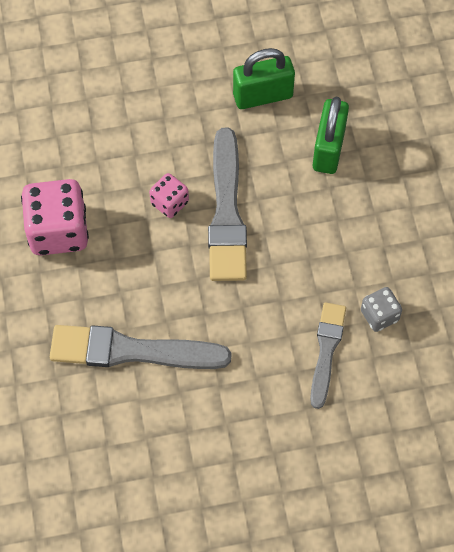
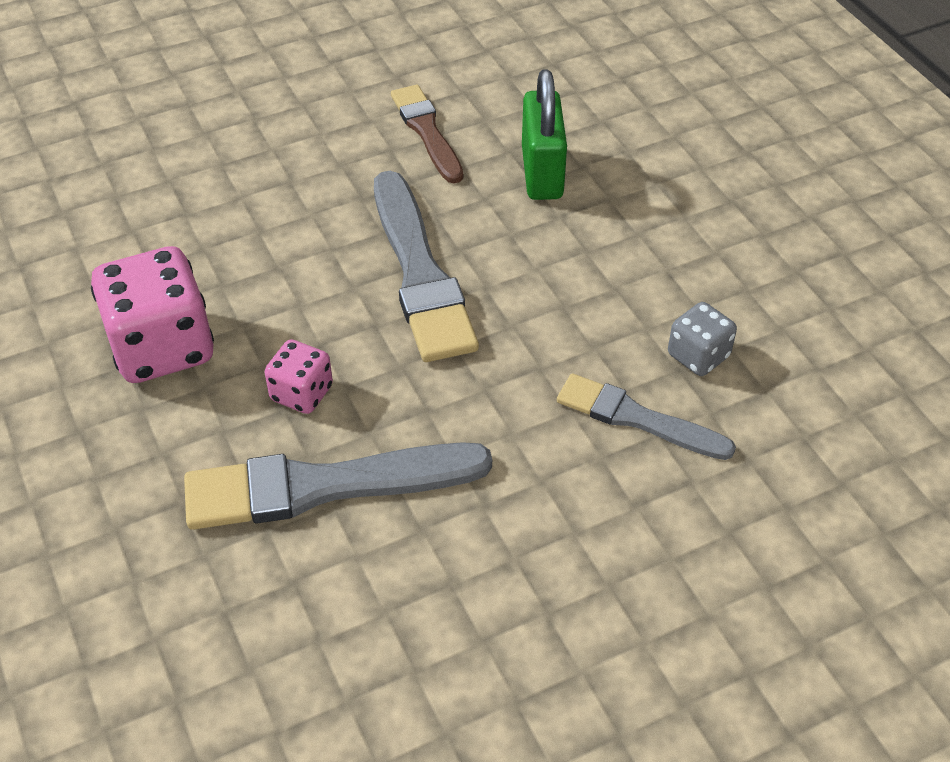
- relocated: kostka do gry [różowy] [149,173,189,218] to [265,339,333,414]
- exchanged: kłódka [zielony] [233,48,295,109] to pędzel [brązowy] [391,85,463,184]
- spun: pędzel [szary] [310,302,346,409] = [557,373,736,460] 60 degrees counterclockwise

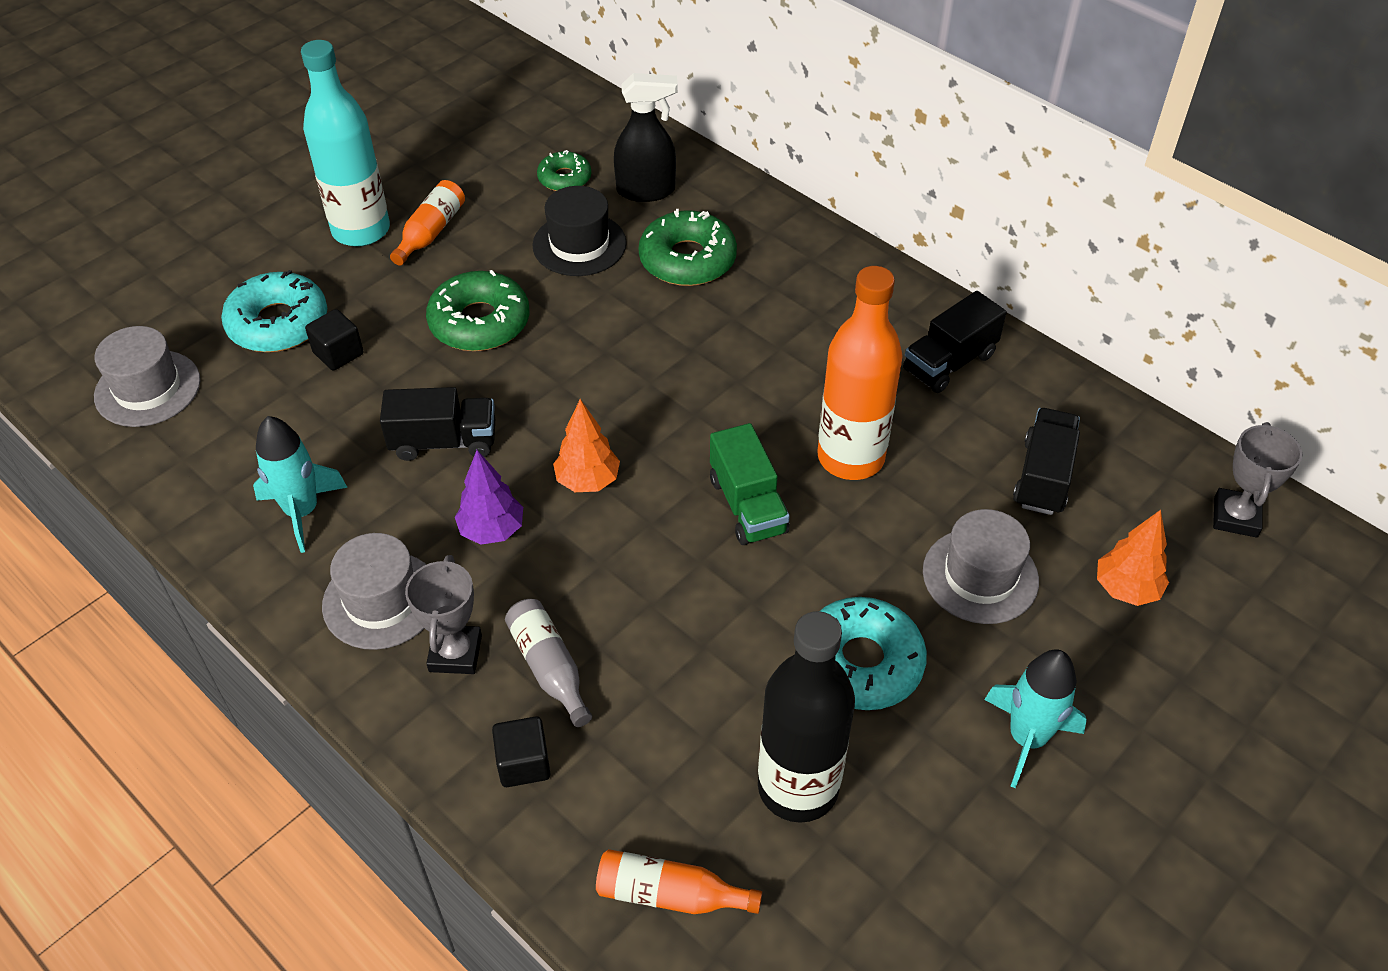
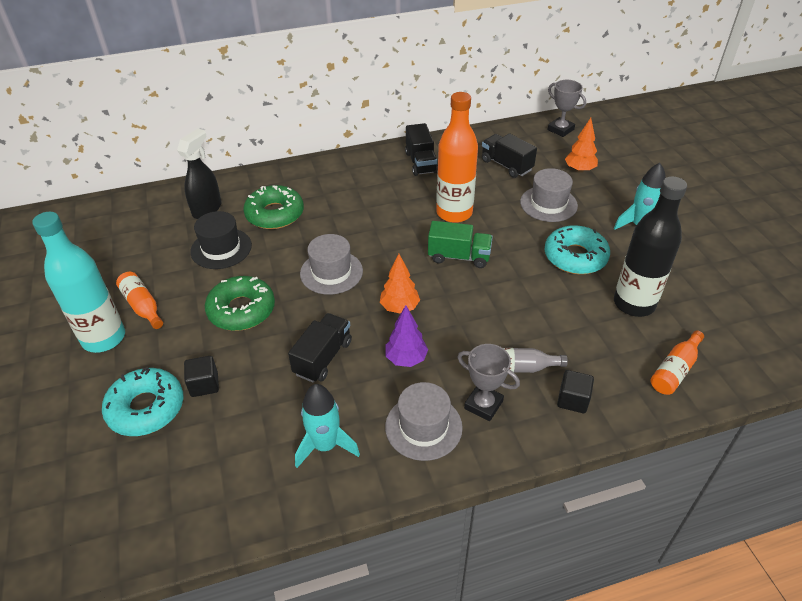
- relocated: kapelusz [szary] [94,326,200,427] to [300,234,363,295]
- missing: donut [zielony] [537,150,591,191]

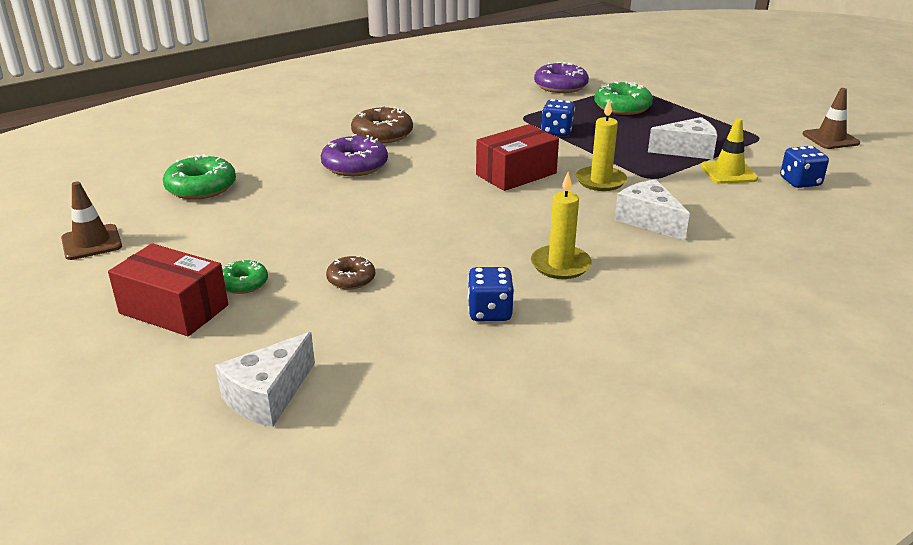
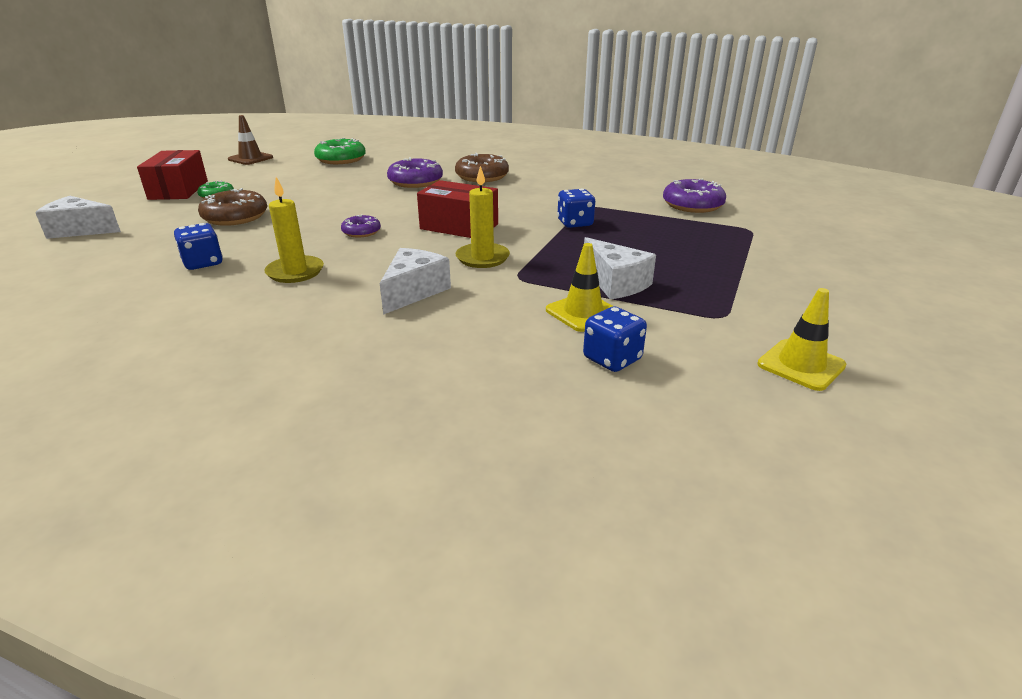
- size: donut [brązowy] [326,256,375,289] = [198,188,267,226] x1.73
- appeared: donut [fioletowy] [341,214,381,238]
- colour: pachołek [brązowy] [802,88,860,149] to pachołek [żółty] [757,288,846,391]
- missing: donut [zielony] [594,81,653,115]

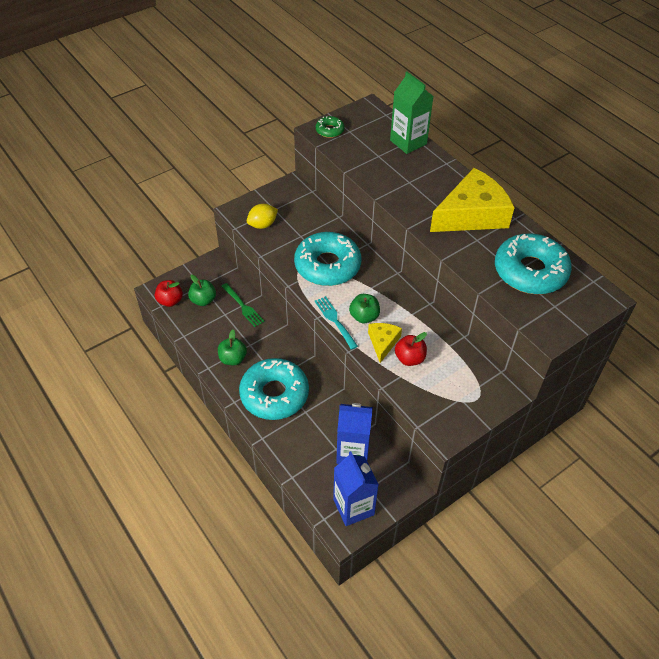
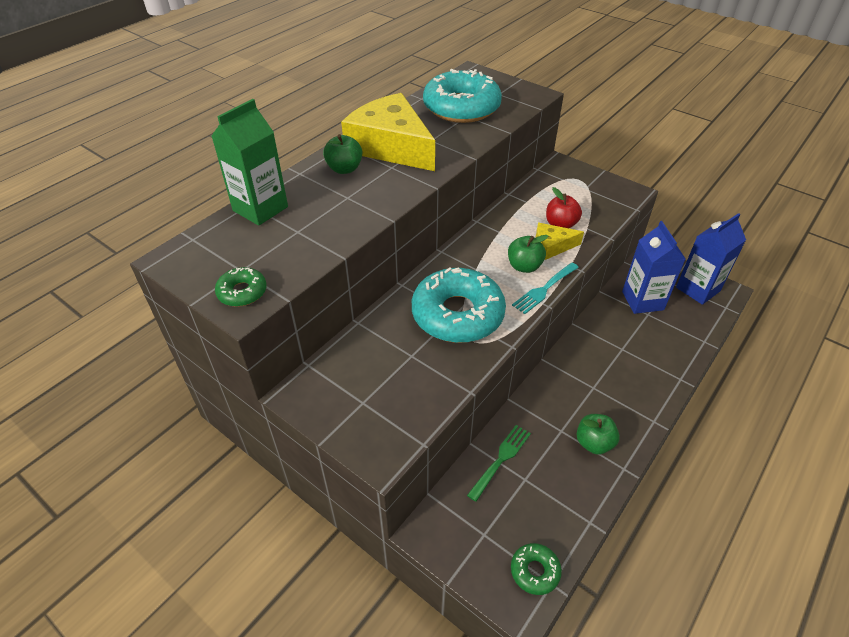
- relocated: jabłko [zielony] [188,275,216,306] to [323,134,362,174]
- exchanged: jabłko [czerwony] [155,280,183,307] to donut [zielony] [511,543,562,595]
- missing: donut [turkusowy] [239,358,309,420]
- missing: cytryna [żółty] [247,204,278,229]

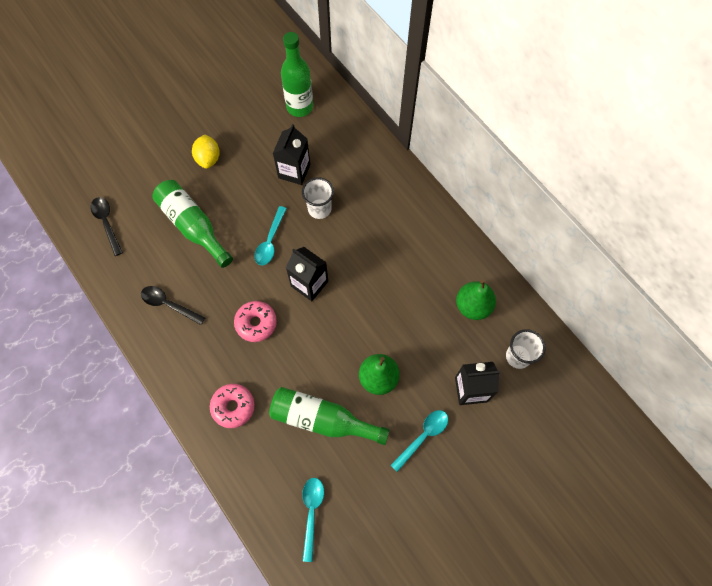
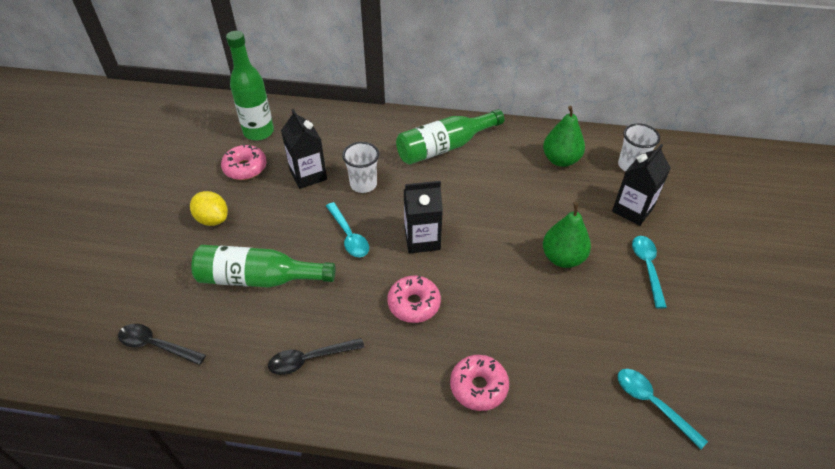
- appeared: donut [różowy] [221,144,267,180]
- relocated: butelka [zielony] [269,387,390,445] to [396,109,504,165]

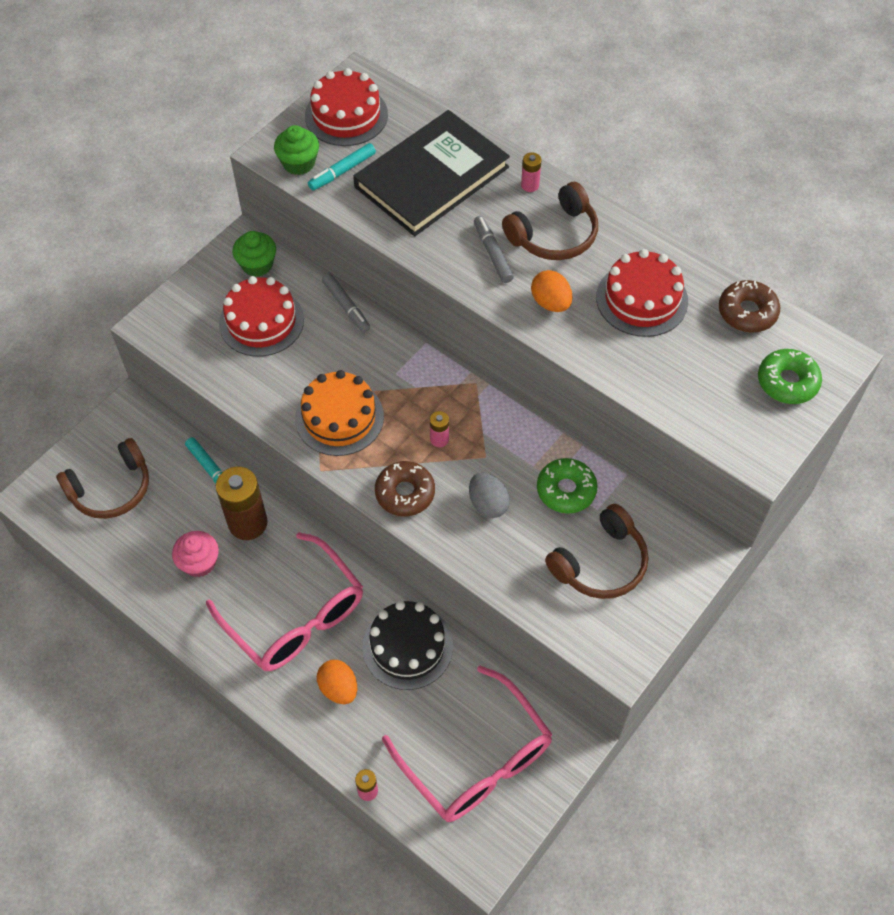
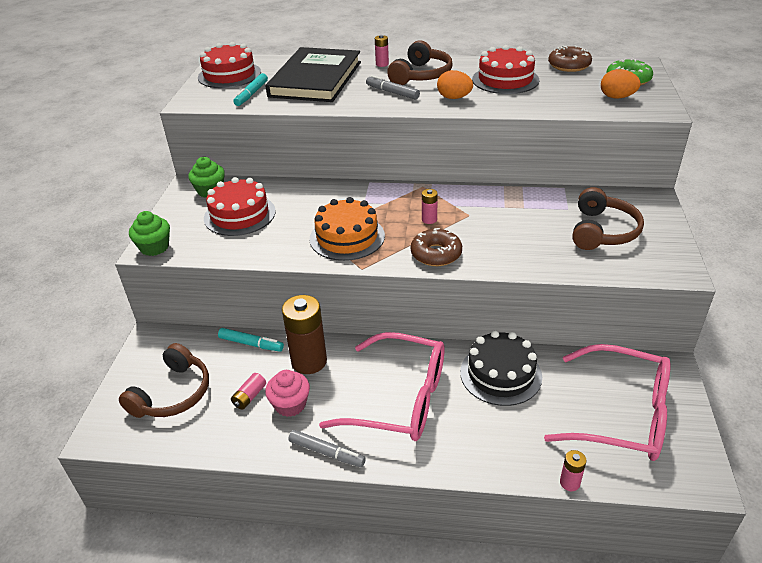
- relocated: muffinka [zielony] [274,125,319,175] to [129,211,170,256]
- appeared: bateria [różowy] [231,373,266,410]
- relocated: flamaster [szary] [322,274,370,333] to [288,430,366,467]
- relocated: jajko [pomarańczowy] [317,660,357,704] to [601,69,641,99]
- missing: jajko [szary] [469,473,510,518]
- missing: donut [zielony] [537,458,597,514]

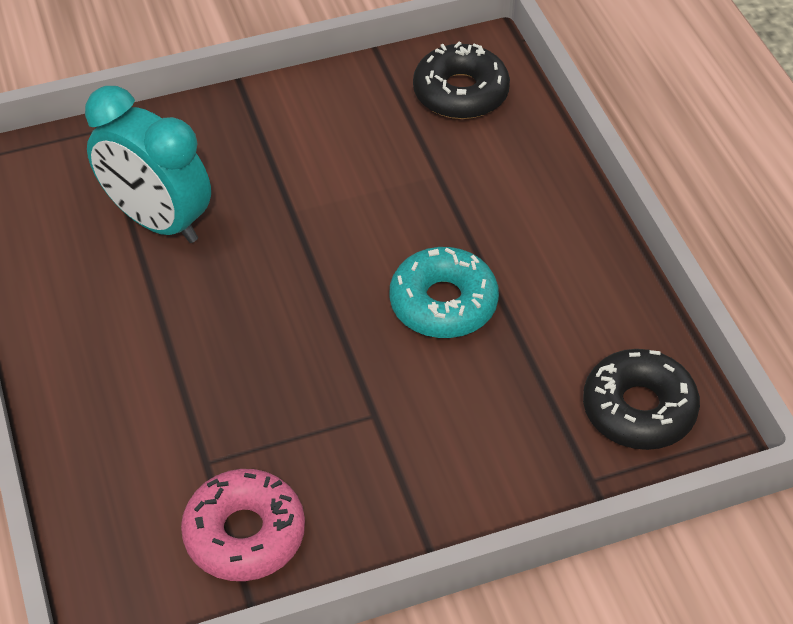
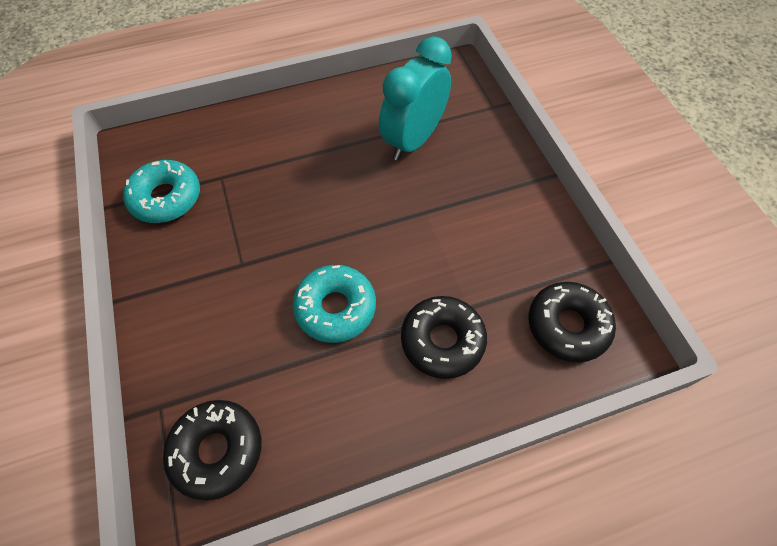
- colour: donut [różowy] [181,469,305,581] to donut [turkusowy] [123,160,200,223]
- appeared: donut [czarny] [401,296,487,379]

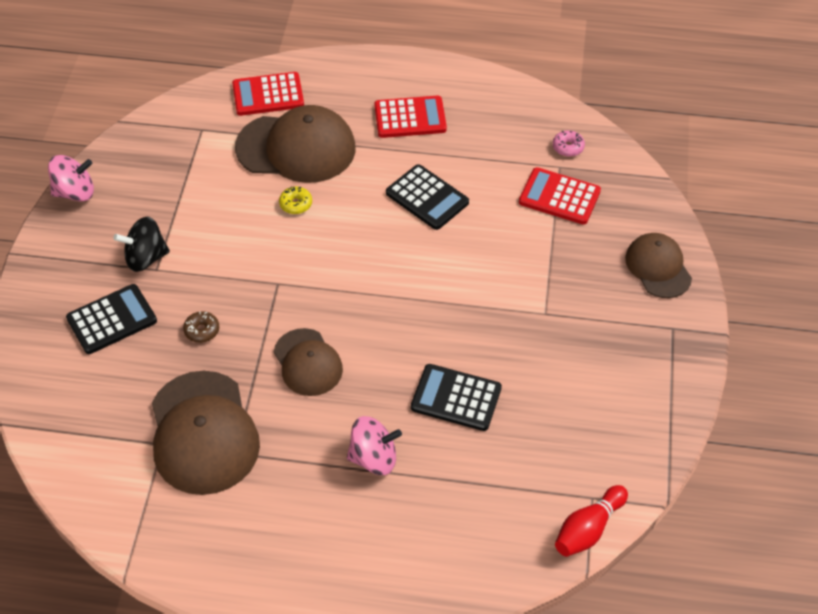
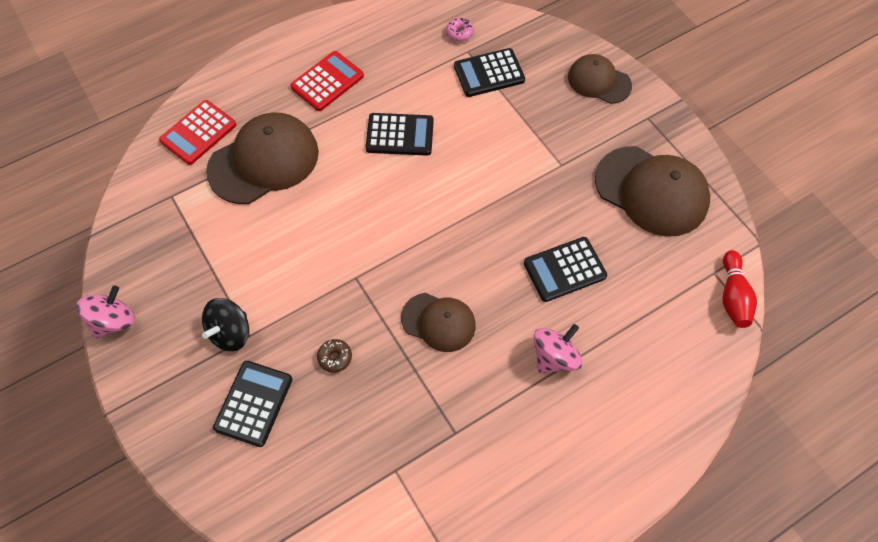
- colour: kalkulator [czerwony] [519,167,601,225] to kalkulator [czarny] [454,48,525,97]
- relocated: czapka [brązowy] [152,371,260,495] to [595,146,710,237]
- missing: donut [żółty] [279,186,312,214]

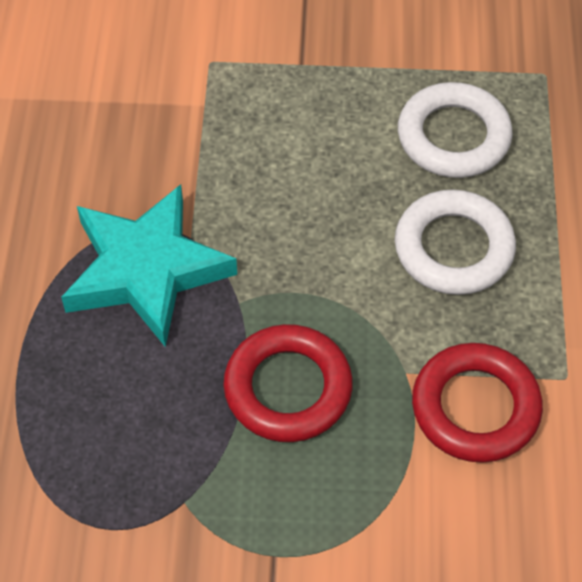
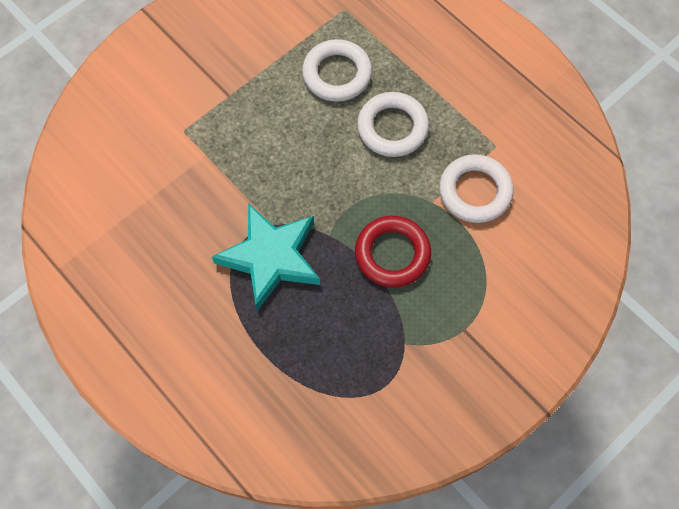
- colour: pierścień [czerwony] [412,343,543,463] to pierścień [biały] [439,154,513,223]

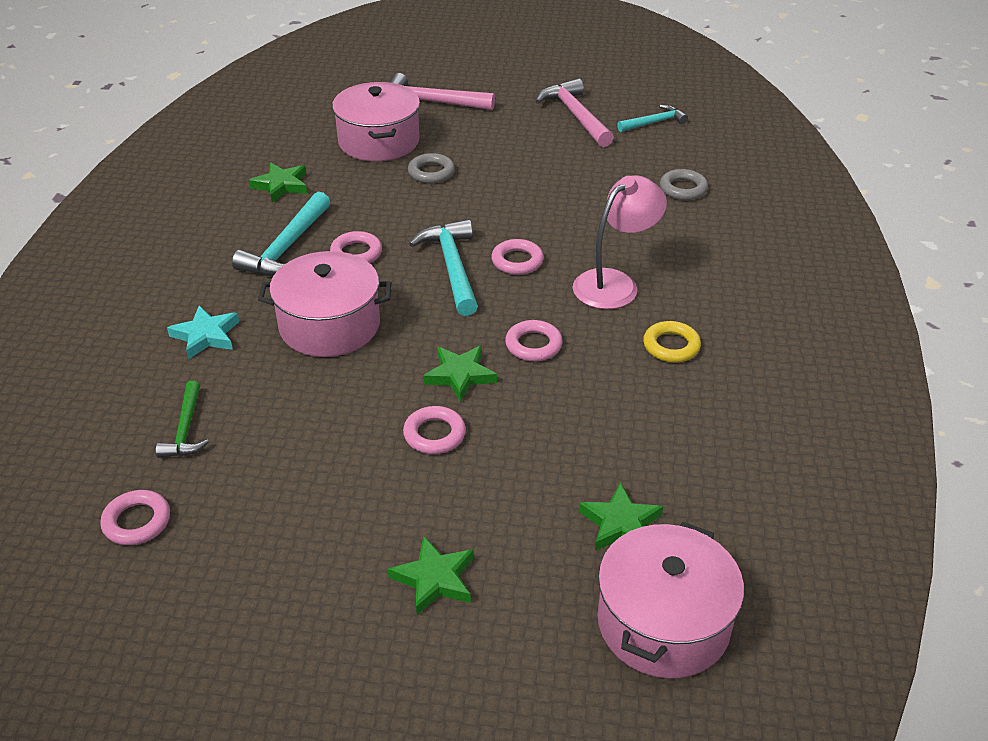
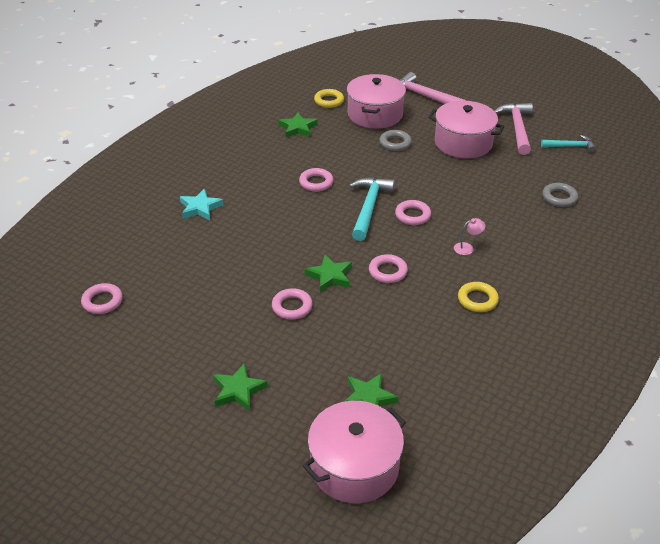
- appeared: pierścień [żółty] [314,89,344,108]
- relocated: garnek [różowy] [258,251,392,357] to [428,101,505,159]
- size: lampka [różowy] [572,175,667,309] = [454,218,485,255] x0.43
- missing: młotek [zielony] [156,381,209,458]
- missing: młotek [turkusowy] [232,192,330,276]

